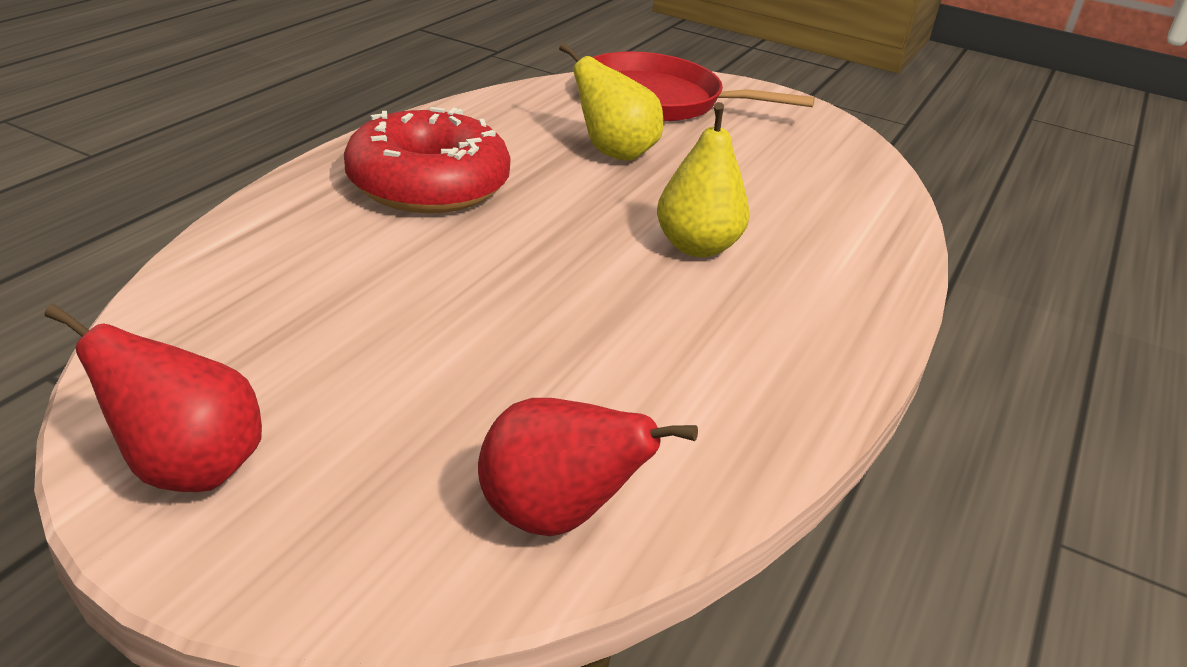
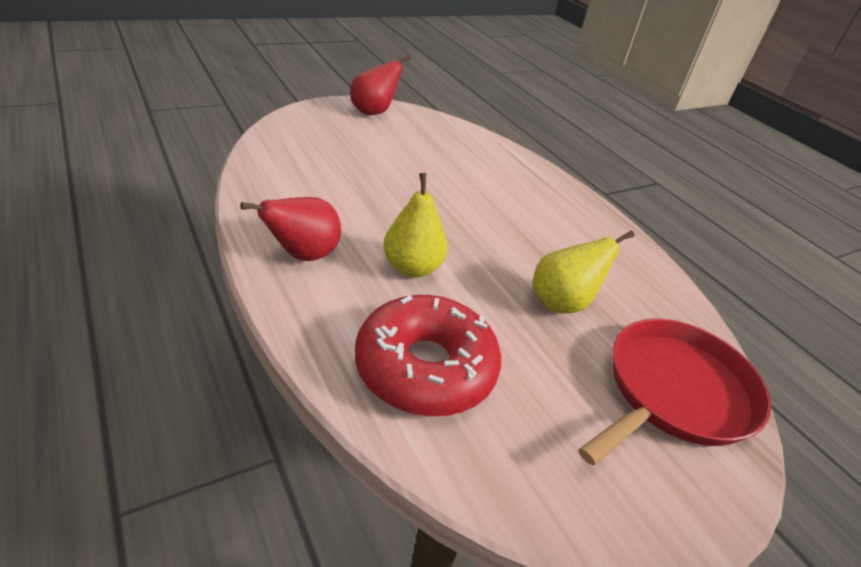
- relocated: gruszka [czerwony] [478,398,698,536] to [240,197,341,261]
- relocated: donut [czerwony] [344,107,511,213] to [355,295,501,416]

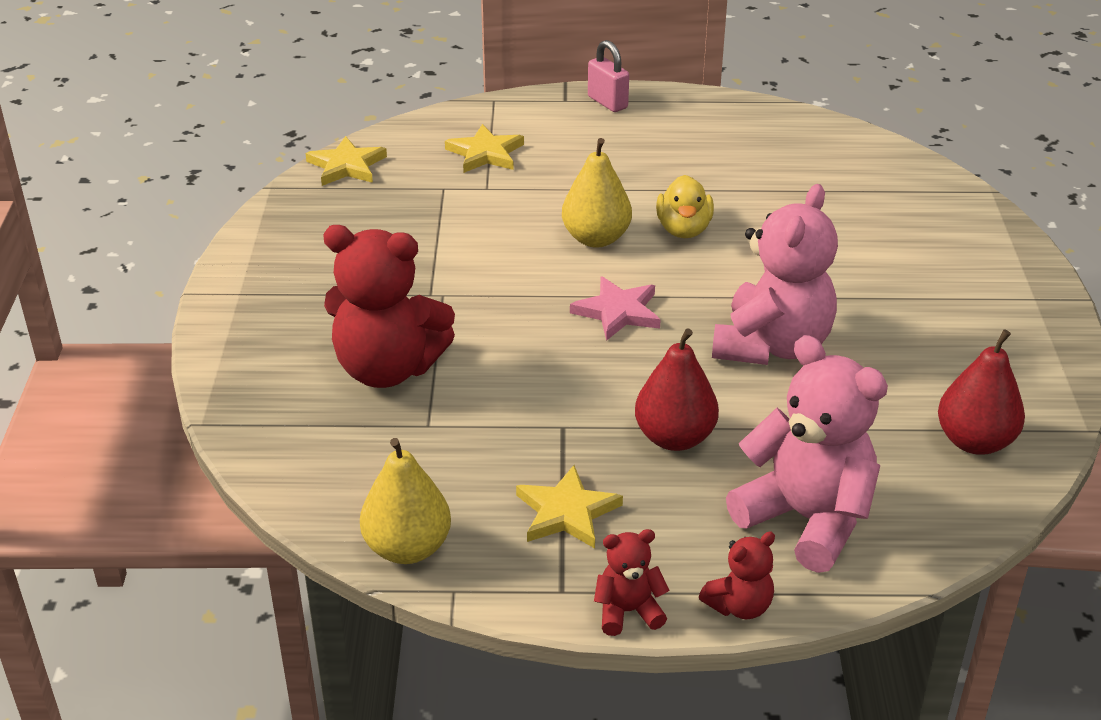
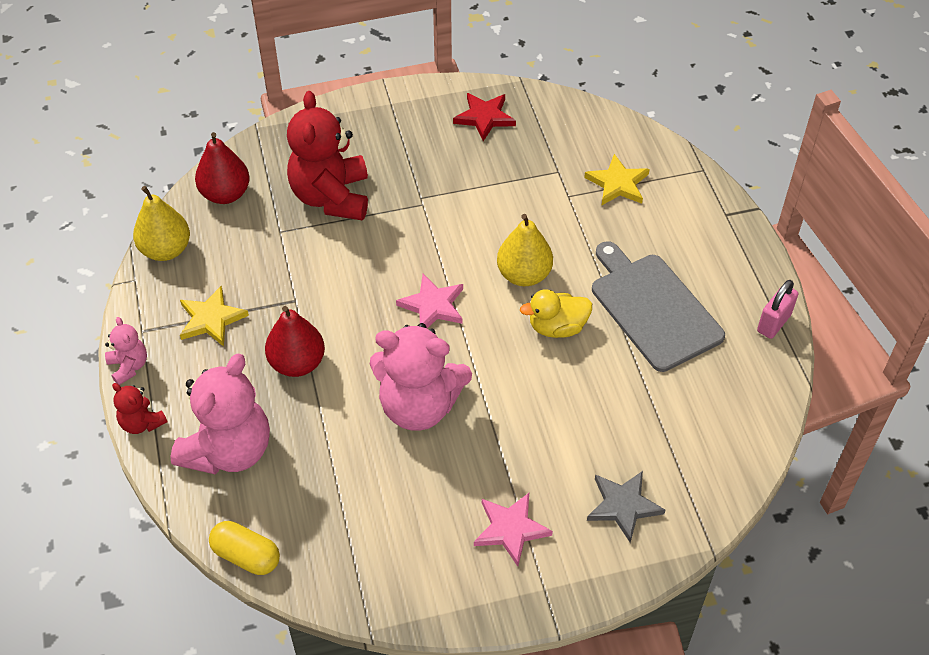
- colour: miś [czerwony] [594,529,669,636] to miś [różowy] [105,317,147,385]
- relocated: gruszka [czerwony] [938,329,1025,455] to [195,132,250,204]
- appeared: kapsułka [żółty] [209,521,280,575]
- appeared: gwiazda [czerwony] [453,93,516,141]
- appeared: gwiazda [różowy] [474,493,553,566]
- appeared: gwiazda [szary] [587,471,665,543]
- appeared: deska do krojenia [szary] [592,241,725,372]
- relocated: kłódka [różowy] [588,40,629,112] to [757,280,798,339]
- missing: gwiazda [żółty] [306,136,387,186]

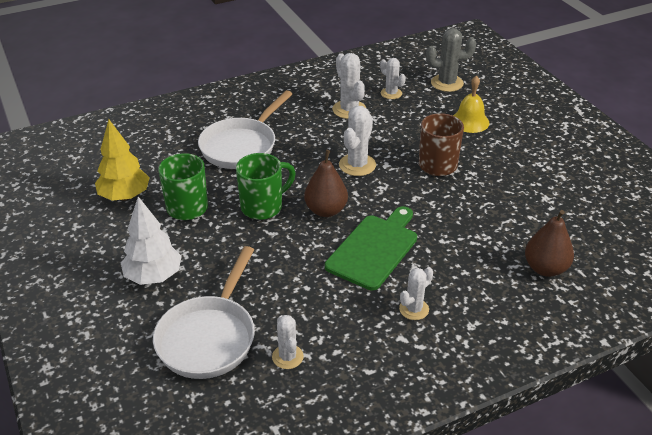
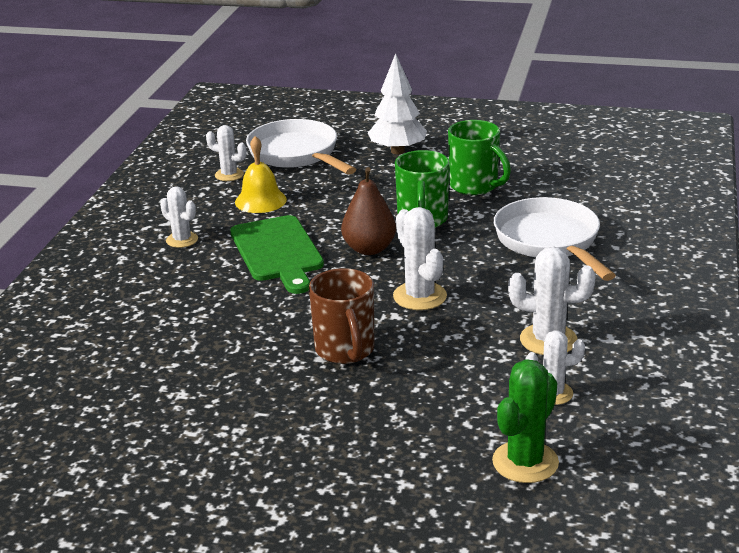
- spun: kaktus [biały] [399,267,433,320] = [160,186,198,248] 45 degrees counterclockwise
- relocated: dzwonek [żółty] [453,76,490,133] to [235,136,287,213]
- colour: kaktus [szary] [426,28,476,92] to kaktus [zielony] [492,359,559,483]
- missing: drzewko [żółty] [95,119,150,201]
- missing: gruszka [brązowy] [525,210,574,277]

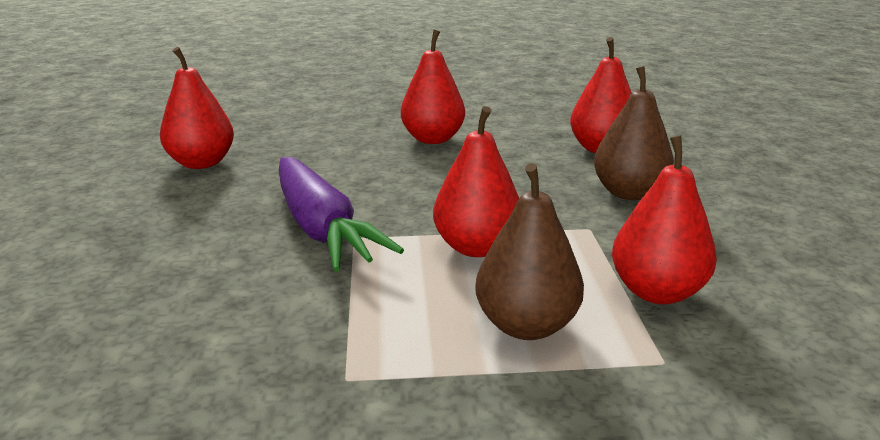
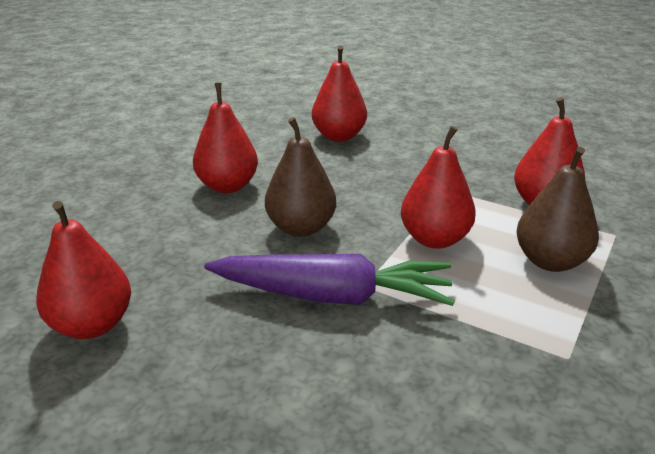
- relocated: gruszka [brązowy] [594,66,674,200] to [265,117,336,237]

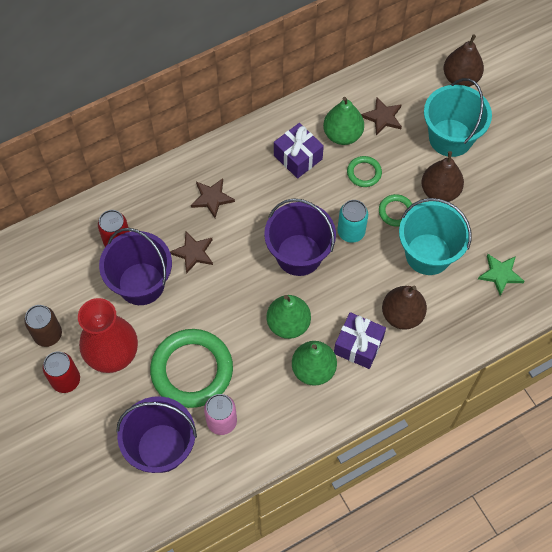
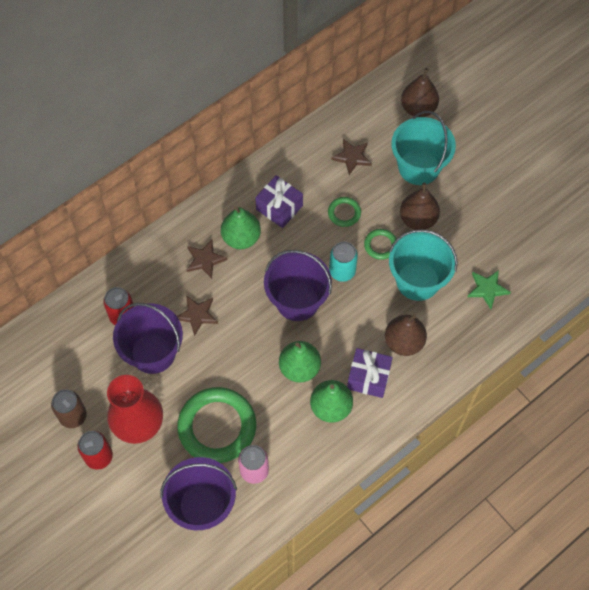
- relocated: gruszka [zielony] [323,97,364,145] to [221,207,261,249]

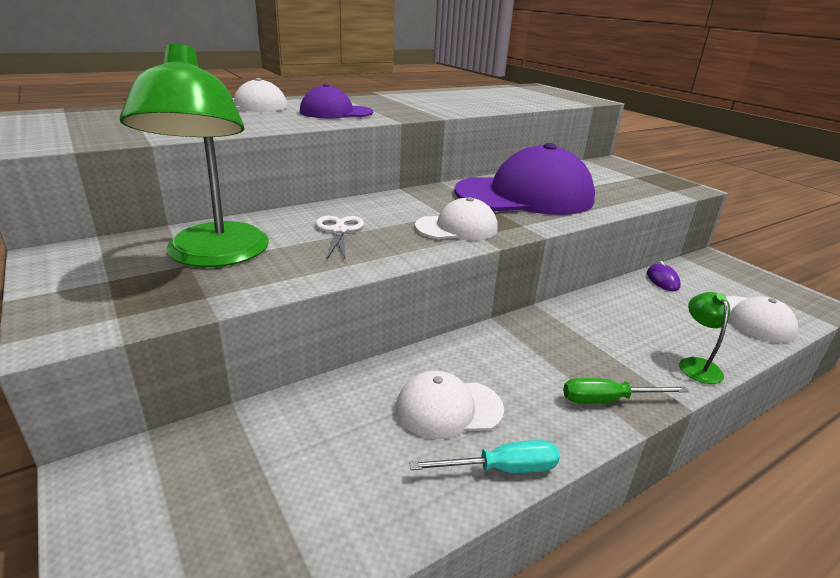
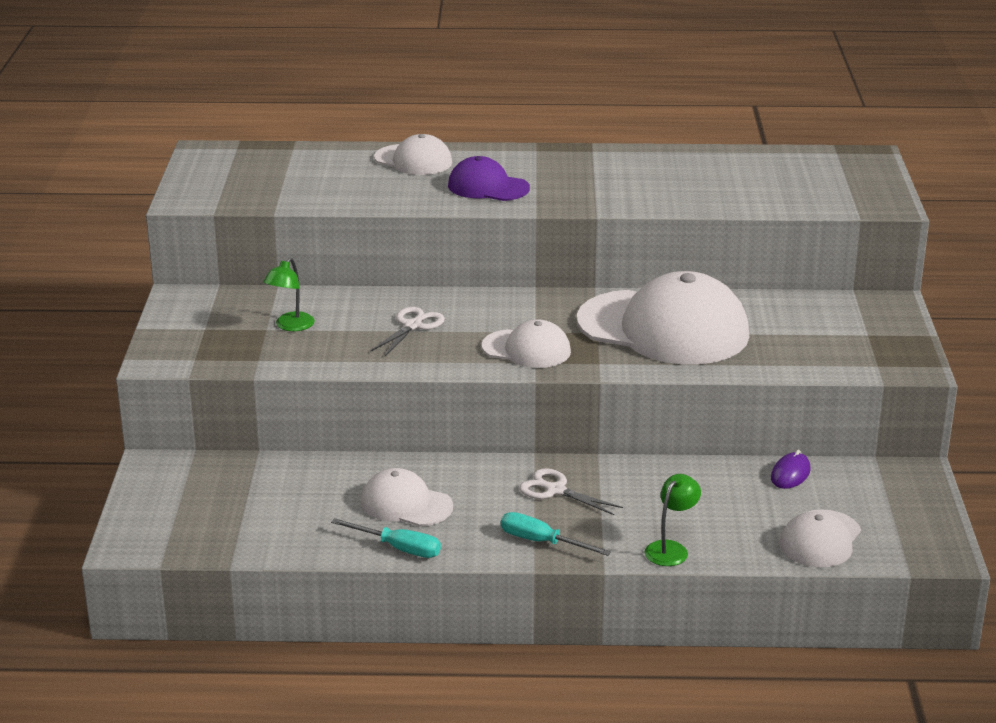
- size: lampka [zielony] [120,44,269,267] = [263,258,315,331] x0.43
- colour: śrubokręt [zielony] [563,378,689,404] to śrubokręt [turkusowy] [501,512,611,556]
- appeared: nożyczki [biały] [519,468,623,515]
- colour: czapka [fioletowy] [454,143,595,215] to czapka [biały] [577,271,749,365]

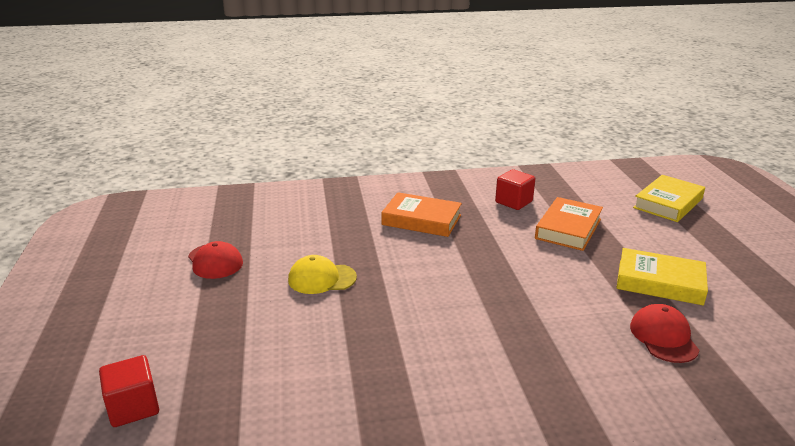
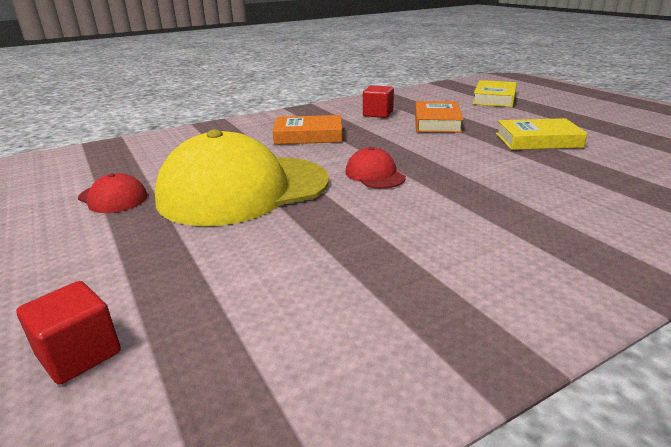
- size: czapka [żółty] [288,255,357,294] = [155,130,329,226] x2.35
- relocated: czapka [czerwony] [630,304,699,363] to [345,147,406,189]

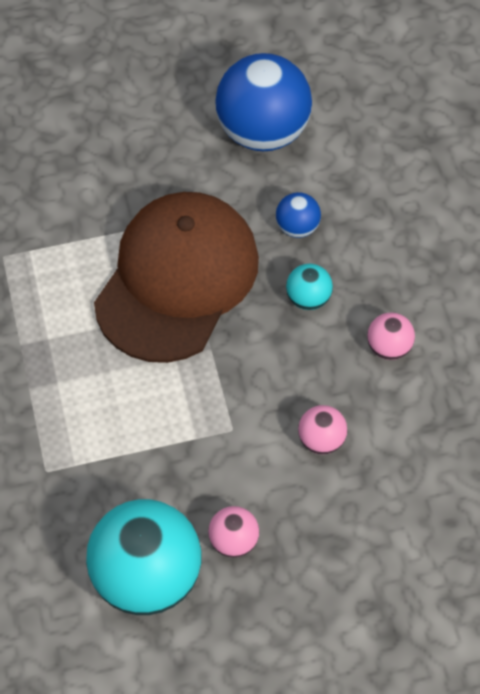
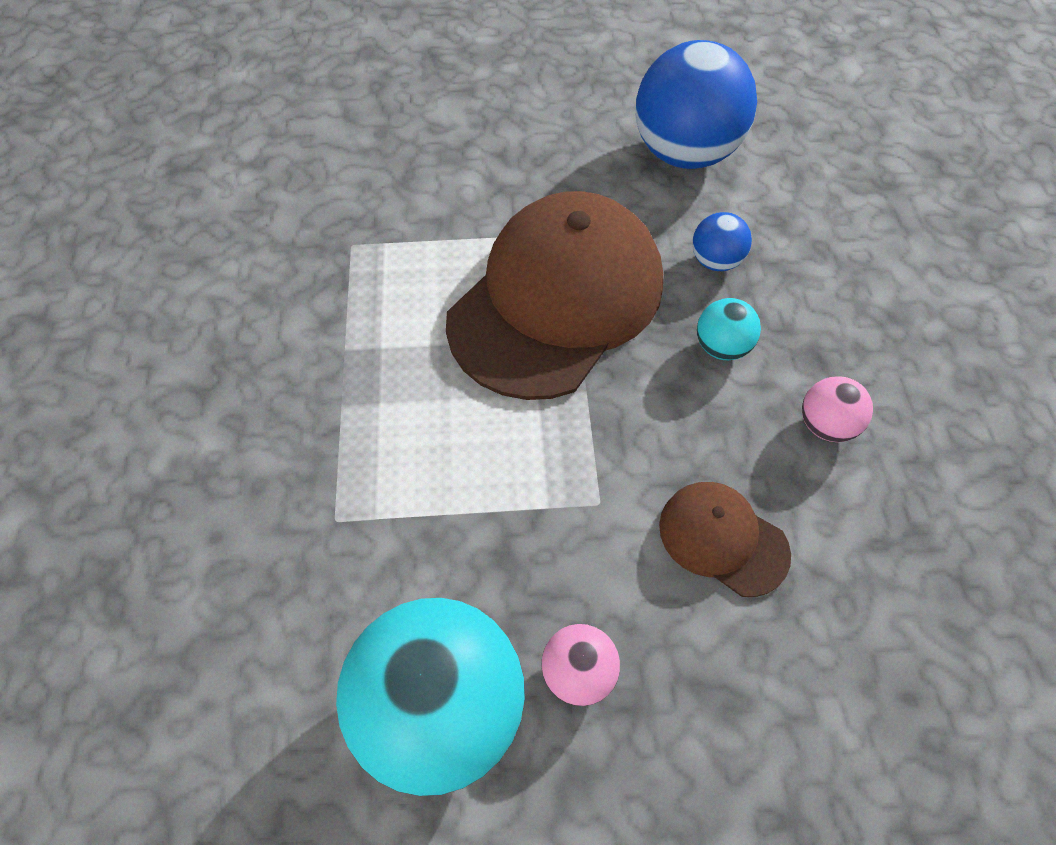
- exchanged: piłka [różowy] [298,405,347,454] to czapka [brązowy] [659,482,791,597]

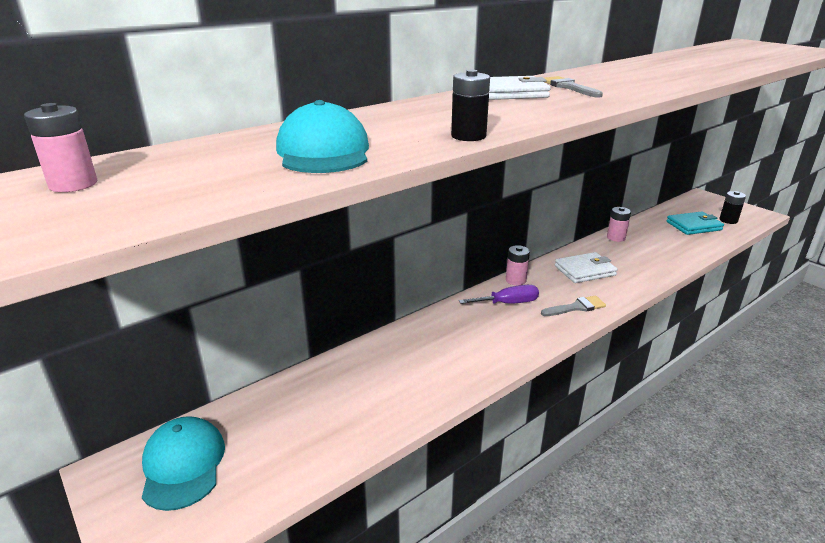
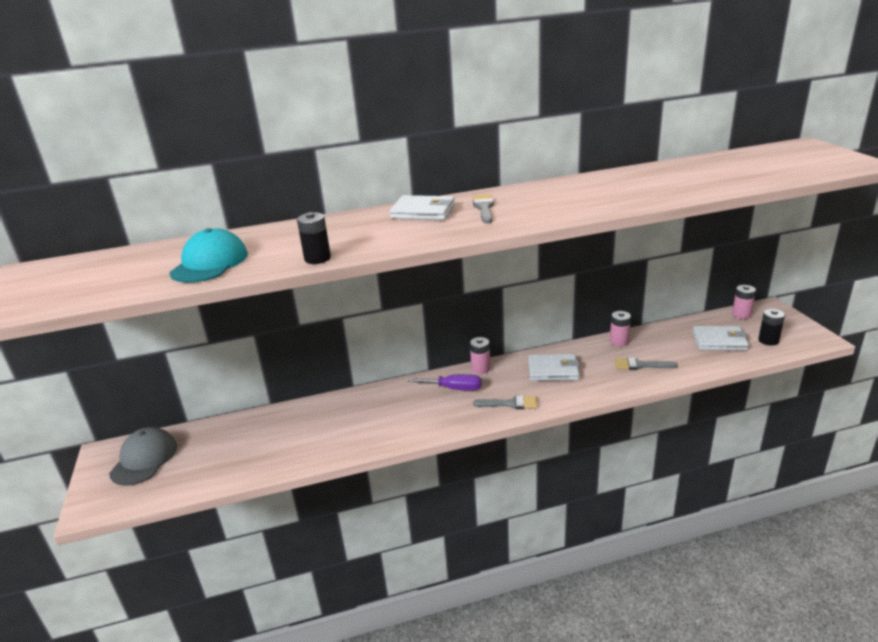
- colour: czapka [turkusowy] [142,416,225,511] to czapka [szary] [109,427,177,486]
- appeared: pędzel [szary] [615,357,678,370]
- colour: portfel [turkusowy] [666,211,724,235] to portfel [biały] [693,326,749,351]
- relocated: bateria [różowy] [24,103,97,192] to [732,285,756,319]

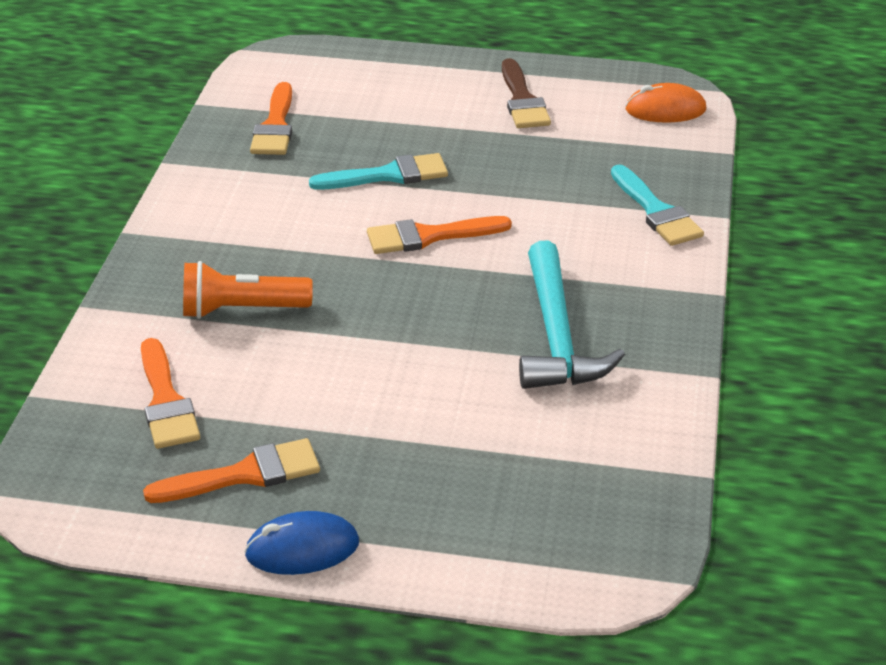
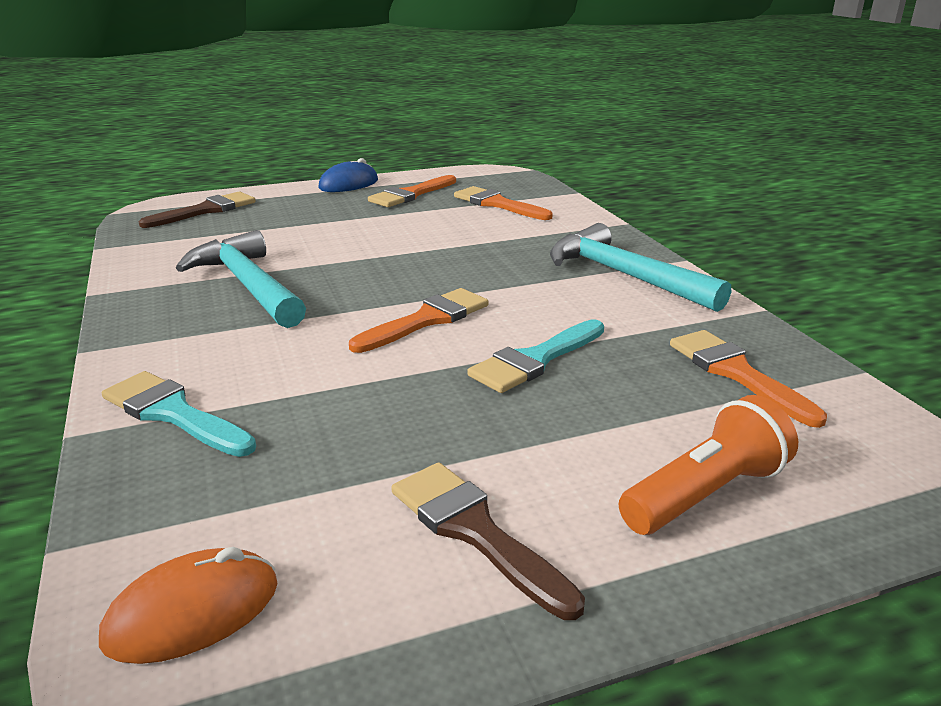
- appeared: pędzel [brązowy] [139,192,256,228]
- appeared: młotek [turkusowy] [550,223,731,312]
- relocated: latarka [pomarańczowy] [183,261,313,319] to [619,395,798,535]

